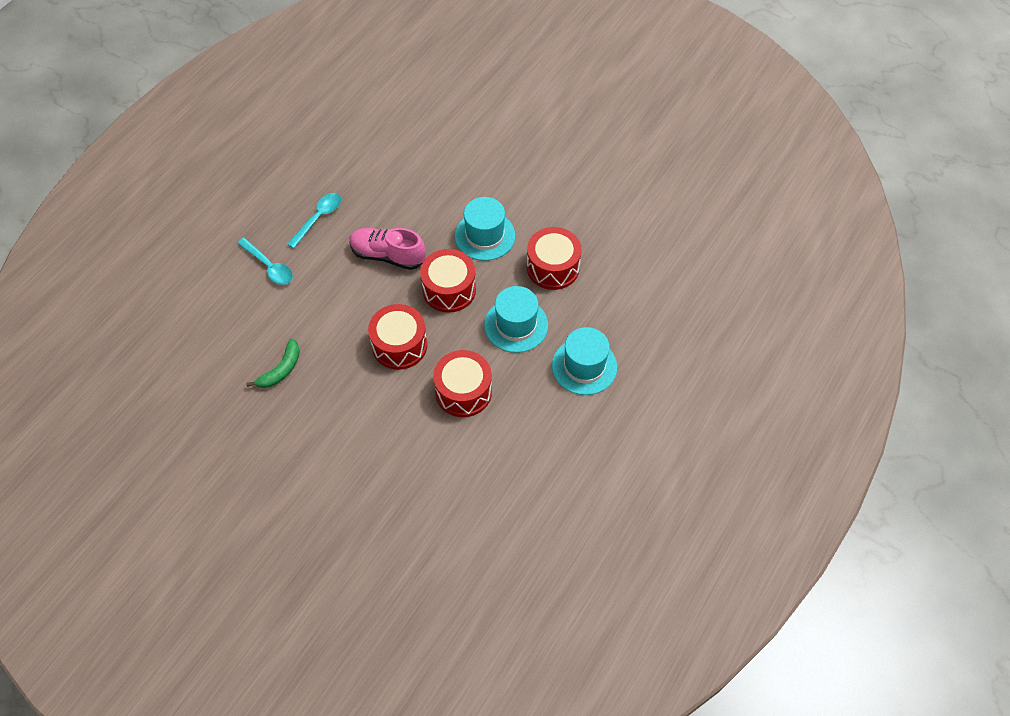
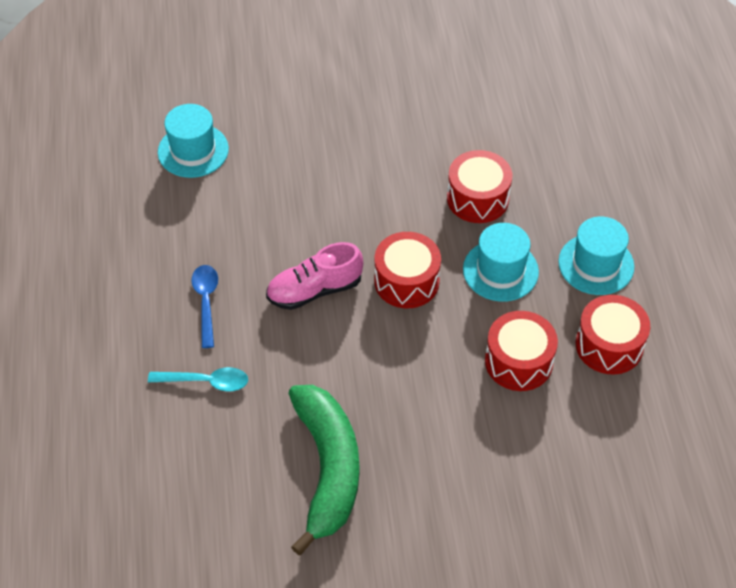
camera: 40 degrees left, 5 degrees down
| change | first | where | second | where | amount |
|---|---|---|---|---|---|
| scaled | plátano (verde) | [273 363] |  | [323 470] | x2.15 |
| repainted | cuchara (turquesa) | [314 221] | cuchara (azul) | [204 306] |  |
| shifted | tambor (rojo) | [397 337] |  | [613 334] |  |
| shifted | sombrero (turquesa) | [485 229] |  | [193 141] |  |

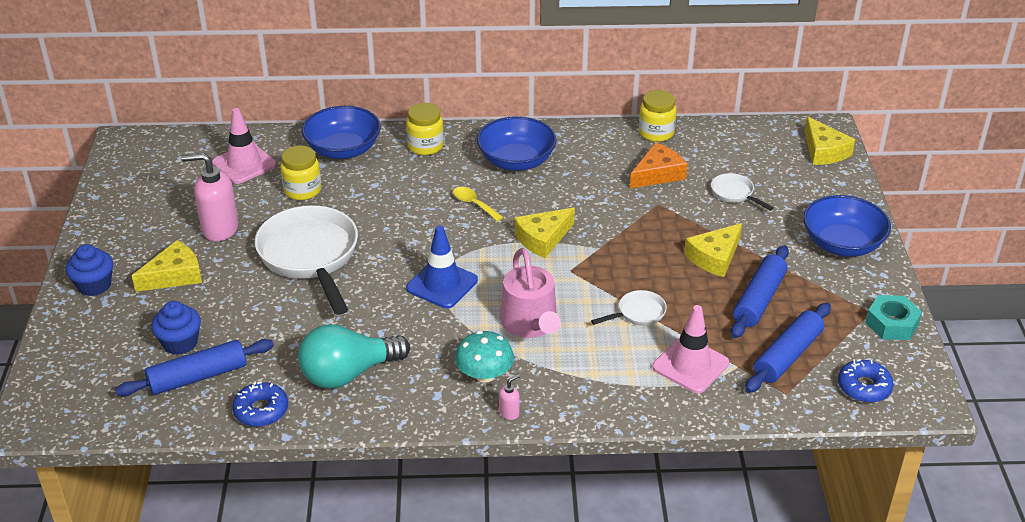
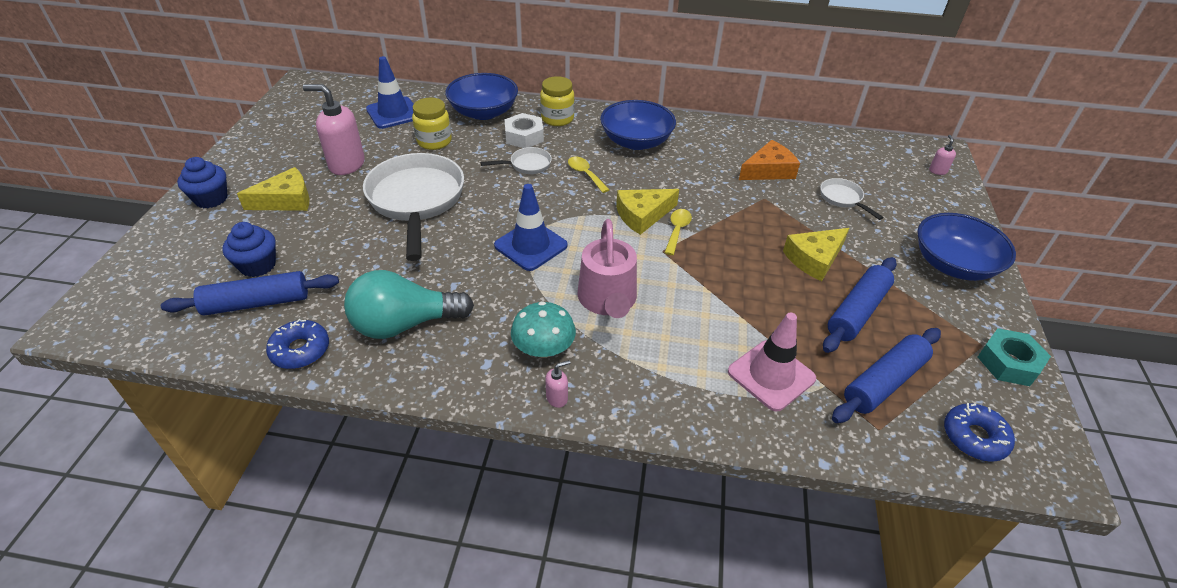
camera: 10 degrees right, 5 degrees up
| change | first | where | second | where | amount |
|---|---|---|---|---|---|
| repainted | cono de tráfico (rosa) | [244 146] | cono de tráfico (azul) | [389 92] |  |
| shifted | sartén (blanco) | [629 308] |  | [516 160] |  |
| gone | tarro (amarillo) | [658 116] |  |  |  |
| swapped | queso (amarillo) | [830 140] | dispensador de jabón (rosa) | [942 155] |  |
| new |  |  | tuerca (blanco) | [524 130] |  |
| new |  |  | cuchara (amarillo) | [678 232] |  |

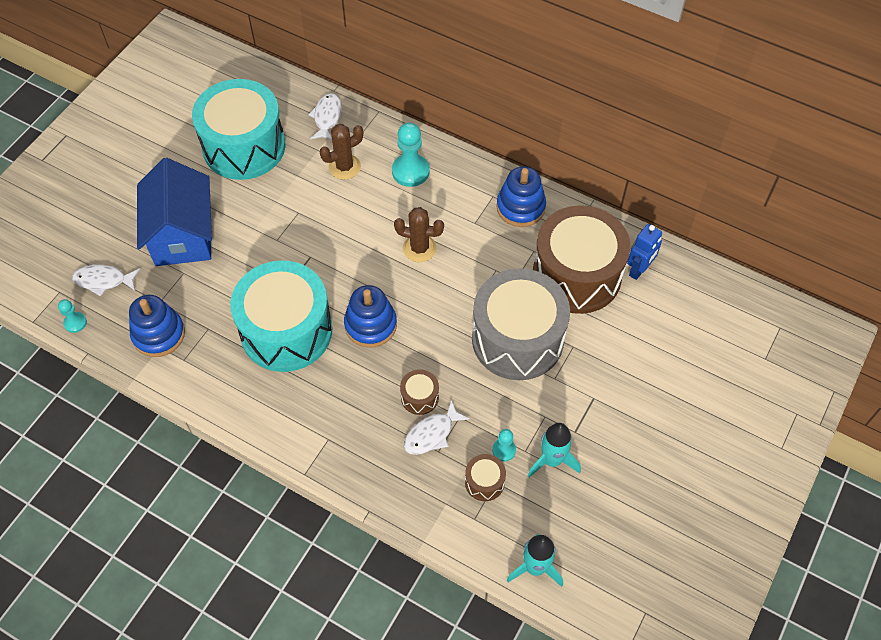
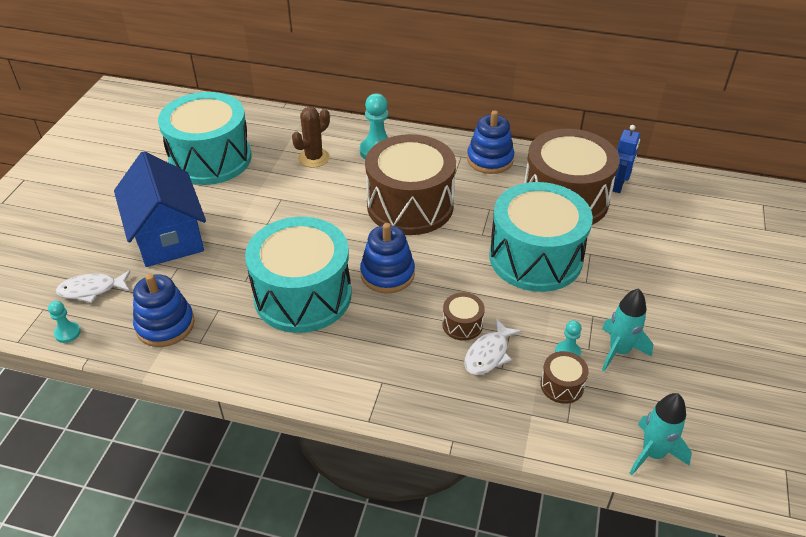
camera: 15 degrees left, 15 degrees down
| change | first | where | second | where | amount |
|---|---|---|---|---|---|
| gone | pez (blanco) | [325 117] |  |  |  |
| swapped | cactus (marrón) | [419 234] | tambor (marrón) | [410 184] |  |
| repainted | tambor (gris) | [521 324] | tambor (turquesa) | [541 237] |  |

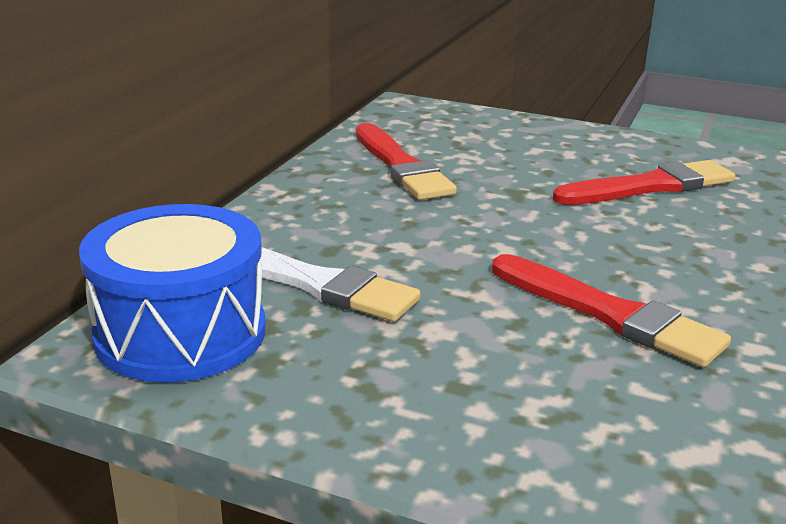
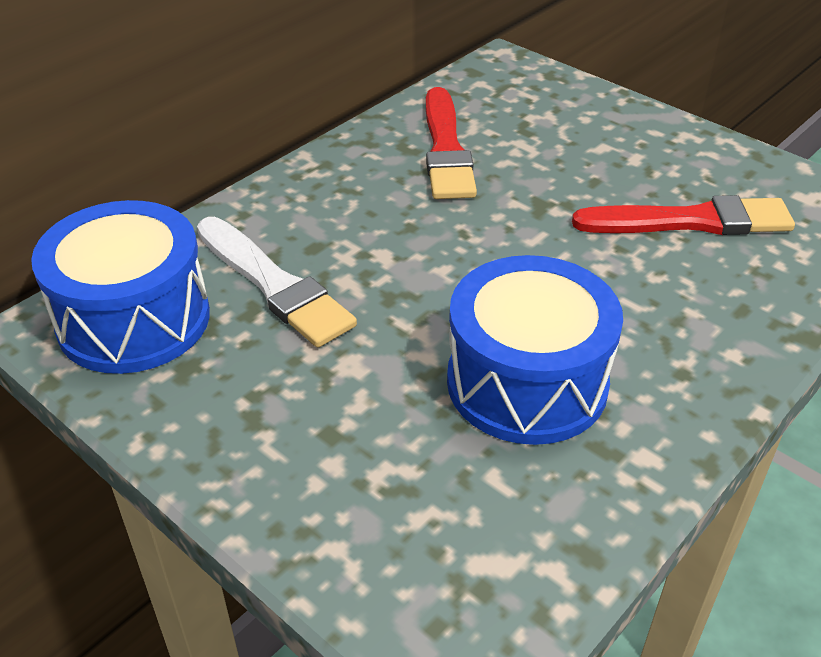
camera: 20 degrees right, 15 degrees up
| change | first | where | second | where | amount |
|---|---|---|---|---|---|
| swapped | pincel (rojo) | [611 310] | tambor (azul) | [535 350] |  |

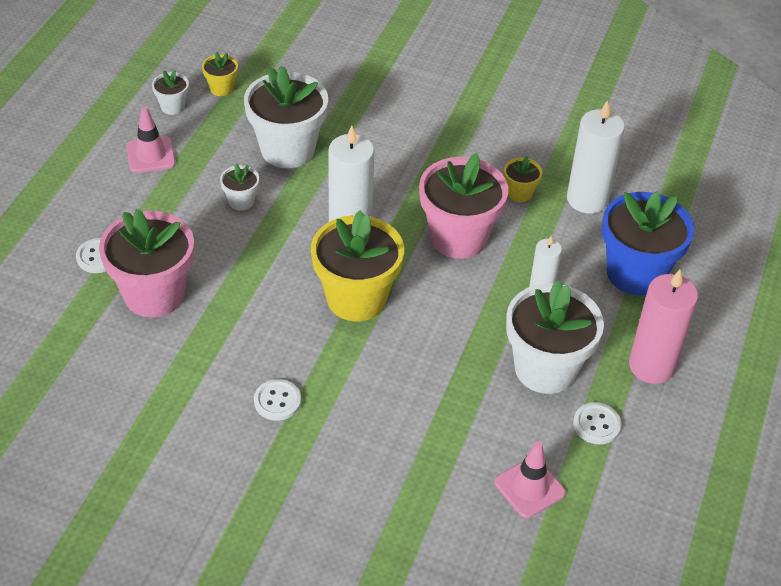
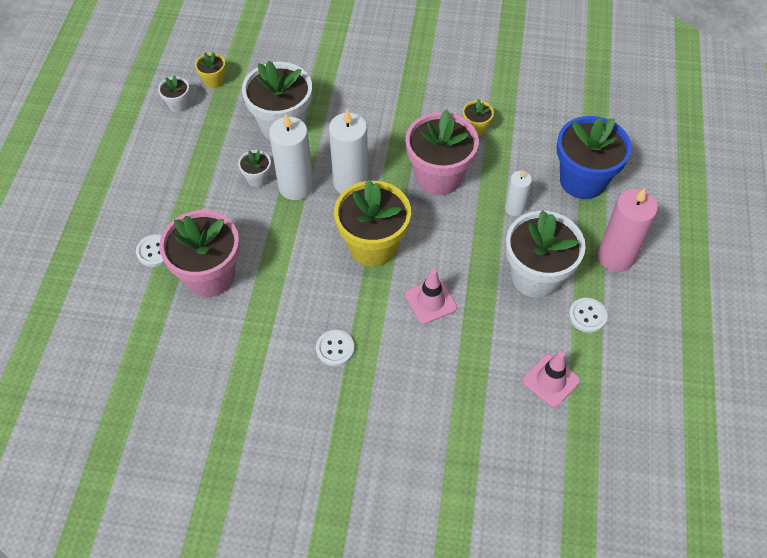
camera: 10 degrees left, 10 degrees up
| change | first | where | second | where | amount |
|---|---|---|---|---|---|
| shifted | cono de tráfico (rosa) | [151 139] |  | [431 296] |  |
| shifted | vela (blanco) | [596 157] |  | [291 156] |  |

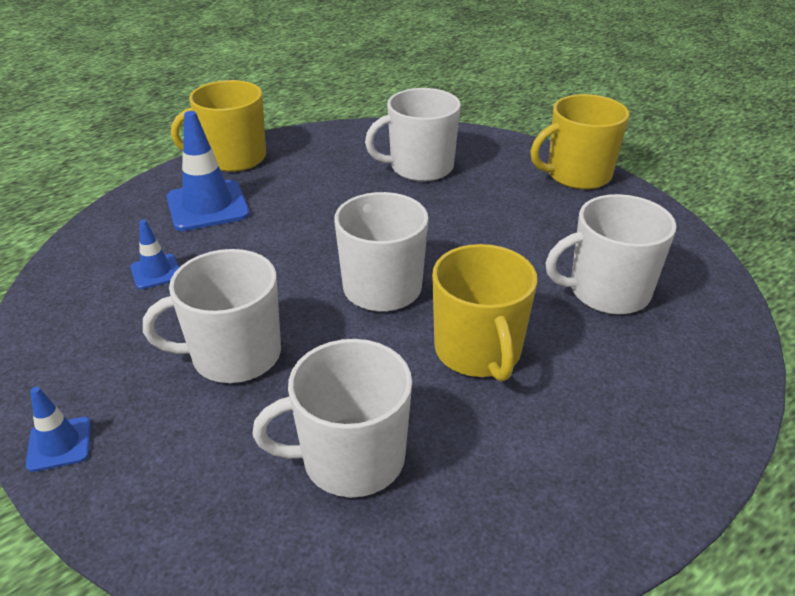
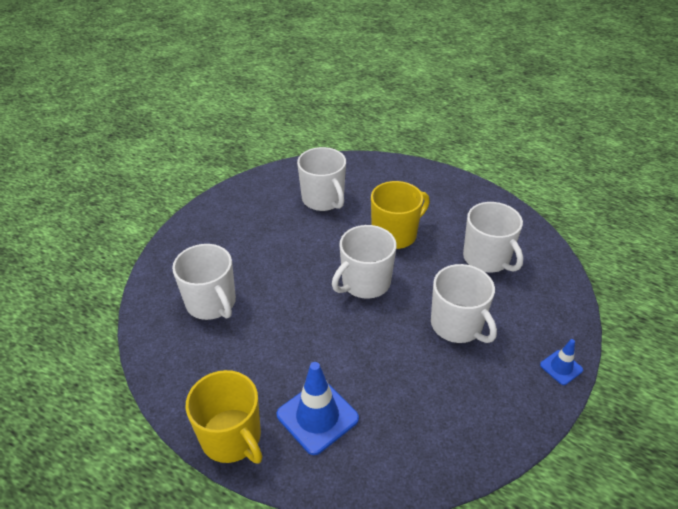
camera: 110 degrees left, 5 degrees up
| change | first | where | second | where | amount |
|---|---|---|---|---|---|
| gone | cono de tráfico (azul) | [154 254] |  |  |  |
| gone | taza (amarillo) | [579 141] |  |  |  |

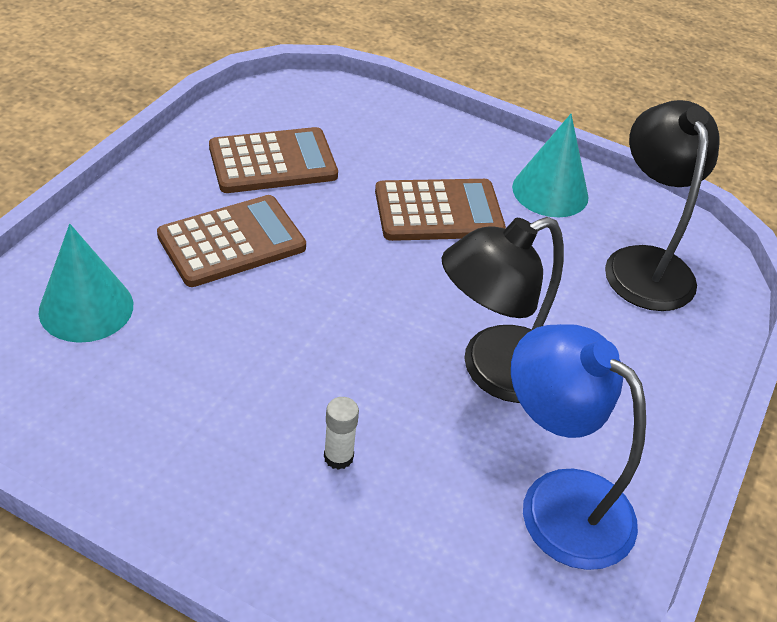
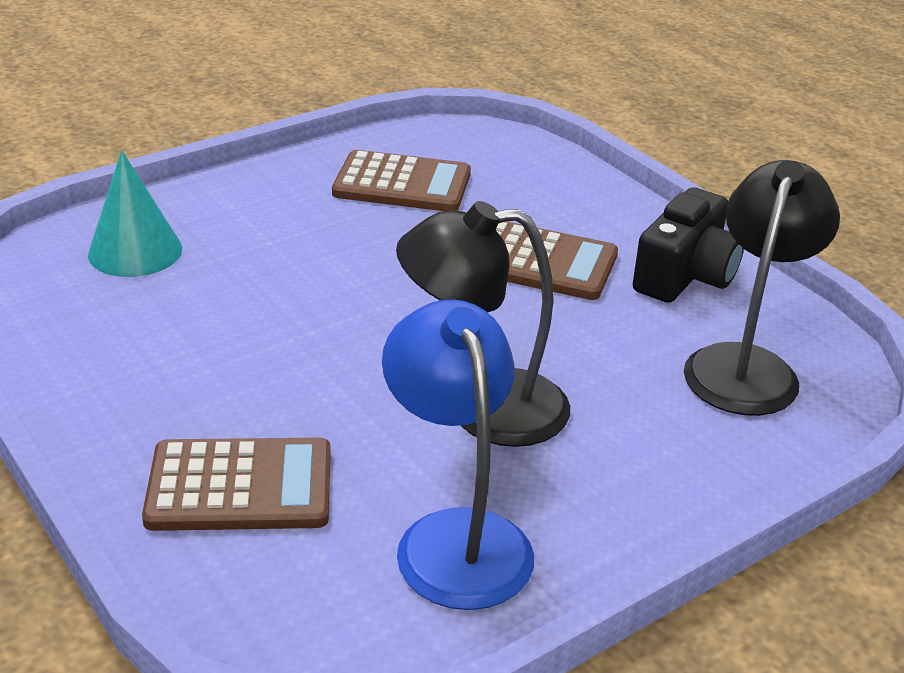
camera: 30 degrees right, 10 degrees down
| change | first | where | second | where | amount |
|---|---|---|---|---|---|
| shifted | calculadora (marrón) | [231 241] |  | [236 484] |  |
| gone | barra de pegamento (blanco) | [341 433] |  |  |  |
| swapped | cono (turquesa) | [550 165] | cámara (negro) | [688 245] |  |

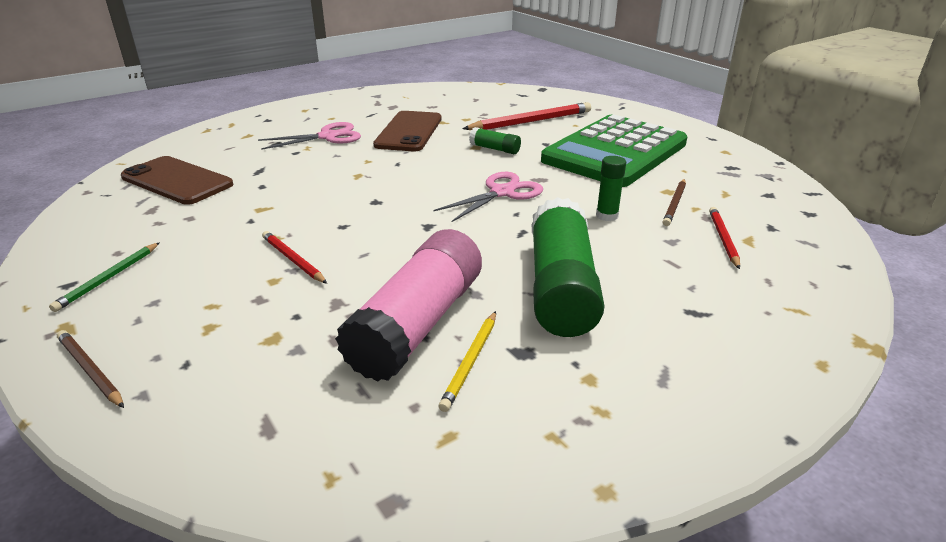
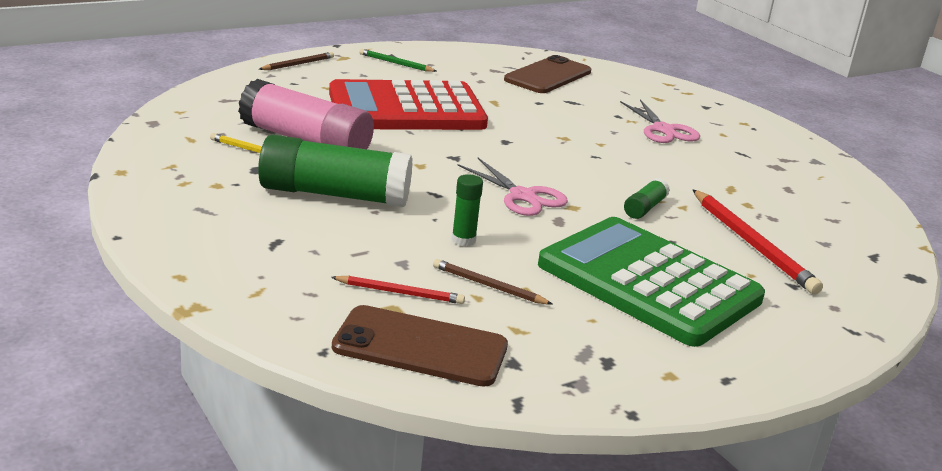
camera: 90 degrees right, 5 degrees down
| change | first | where | second | where | amount |
|---|---|---|---|---|---|
| swapped | lápiz (rojo) | [294 257] | calculadora (rojo) | [408 104] |  |
| shifted | móvil (marrón) | [407 131] |  | [420 346] |  |

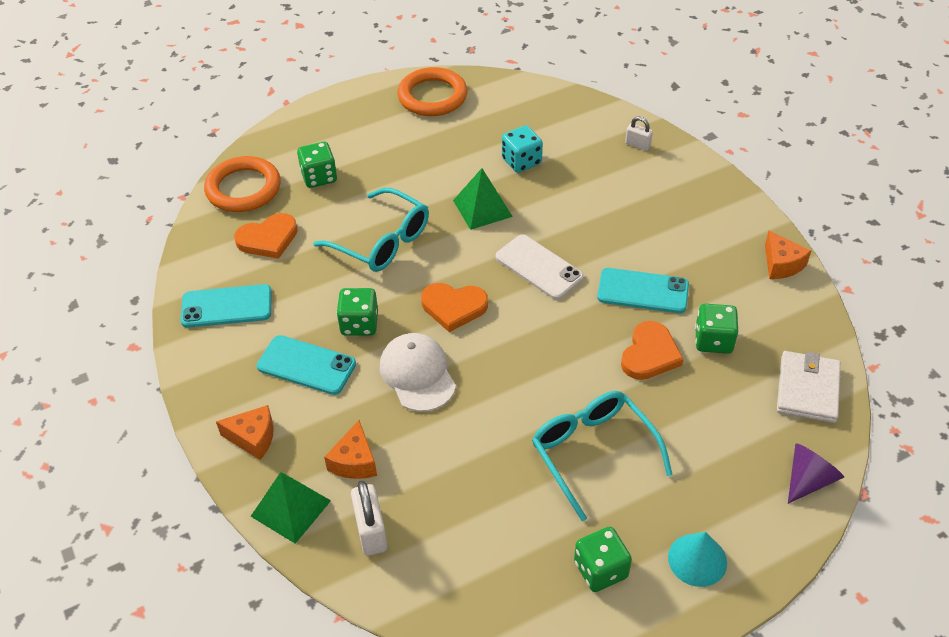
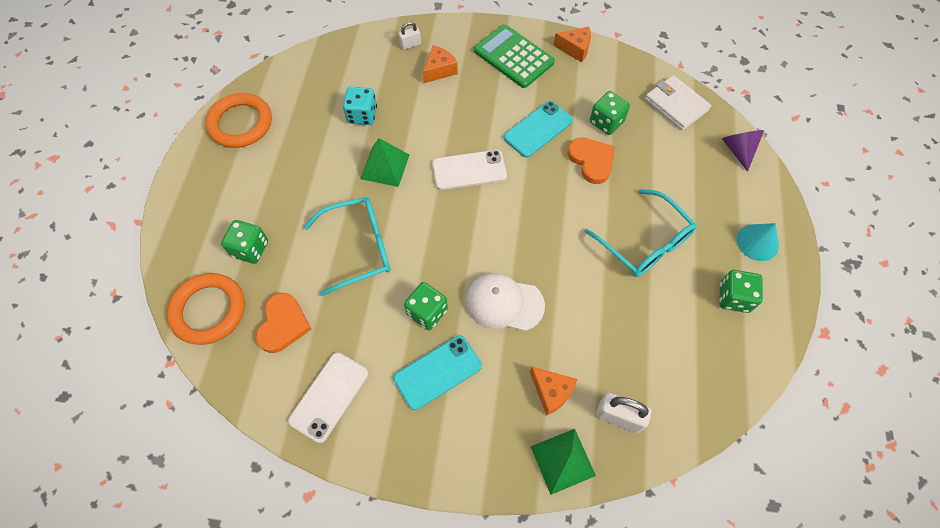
camera: 55 degrees left, 15 degrees up
| change | first | where | second | where | amount |
|---|---|---|---|---|---|
| repainted | móvil (turquesa) | [226 306] | móvil (blanco) | [328 398] |  |
| shifted | queso (naranja) | [245 432] |  | [440 64] |  |
| gone | corazón (naranja) | [454 307] |  |  |  |
| rotated | gafas (turquesa) | [602 456] |  | [640 233] | 135 degrees counterclockwise |
| new |  |  | calculadora (verde) | [514 56] |  |

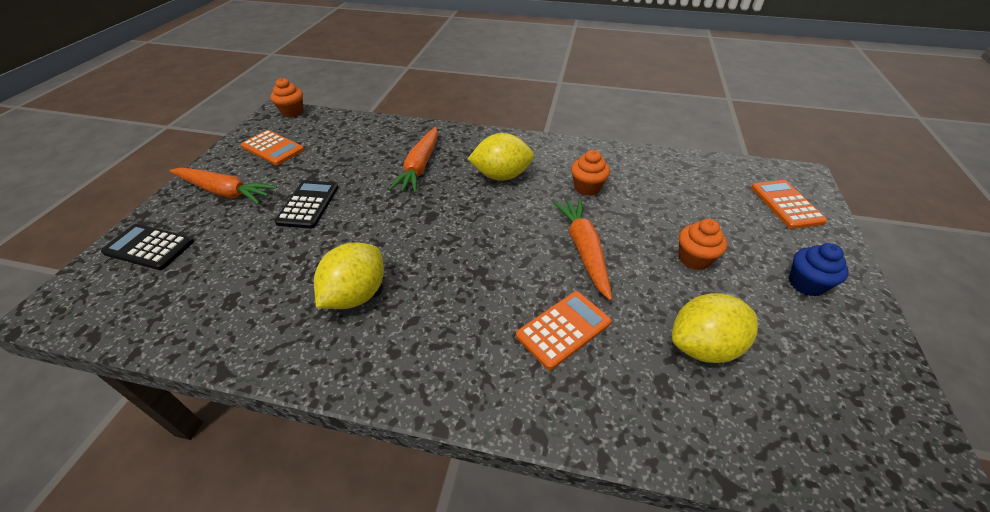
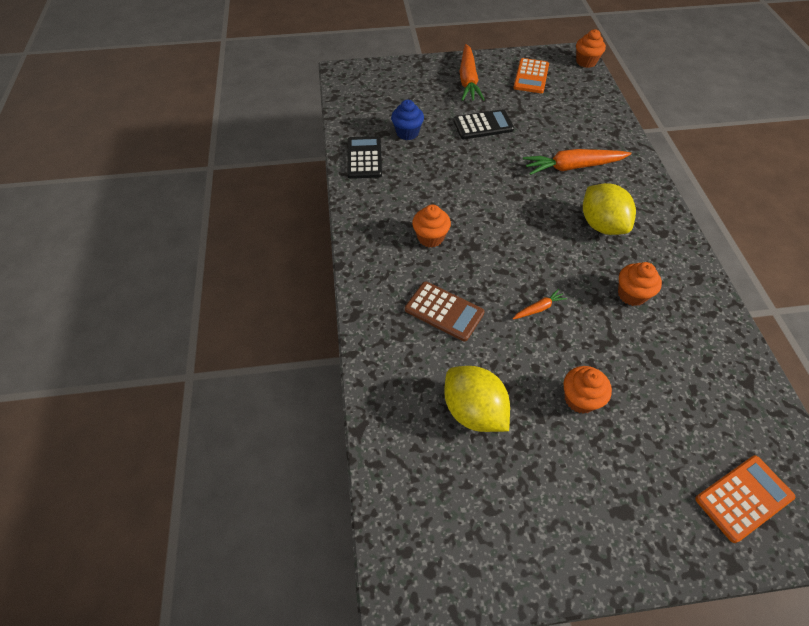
camera: 70 degrees right, 10 degrees up
| change | first | where | second | where | amount |
|---|---|---|---|---|---|
| shifted | calculadora (negro) | [147 247] |  | [364 157] |  |
| gone | limón (amarillo) | [349 276] |  |  |  |
| repainted | calculadora (naranja) | [564 330] | calculadora (marrón) | [445 311] |  |
| scaled | zanahoria (naranja) | [582 249] |  | [540 304] | x0.47 |
| shifted | magdalena (azul) | [819 269] |  | [407 120] |  |
| new |  |  | magdalena (naranja) | [431 225] |  |

